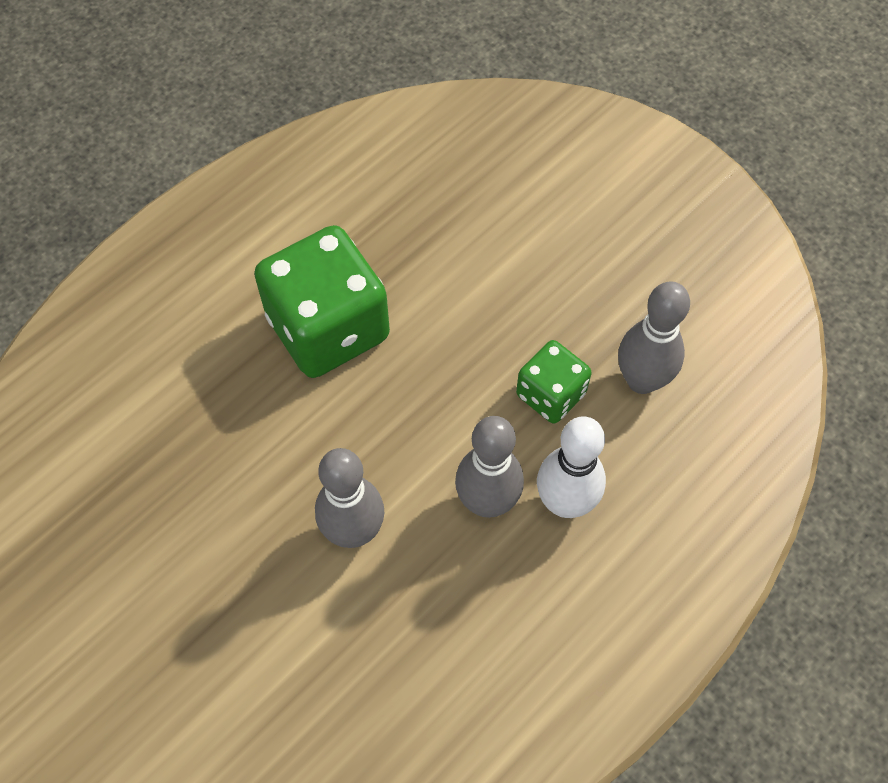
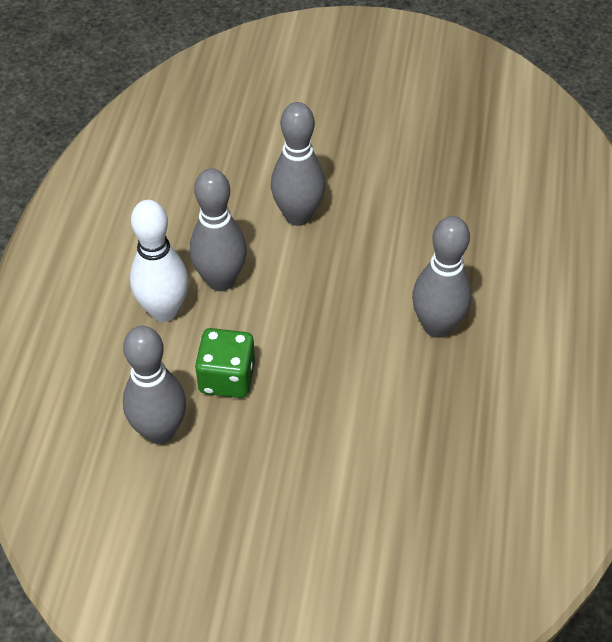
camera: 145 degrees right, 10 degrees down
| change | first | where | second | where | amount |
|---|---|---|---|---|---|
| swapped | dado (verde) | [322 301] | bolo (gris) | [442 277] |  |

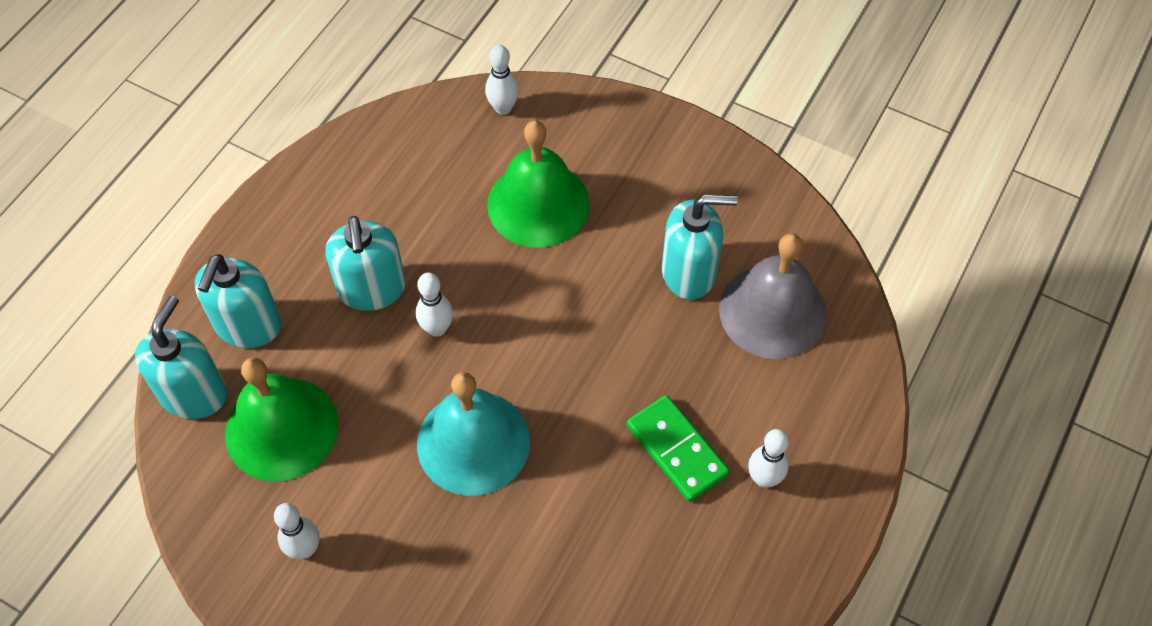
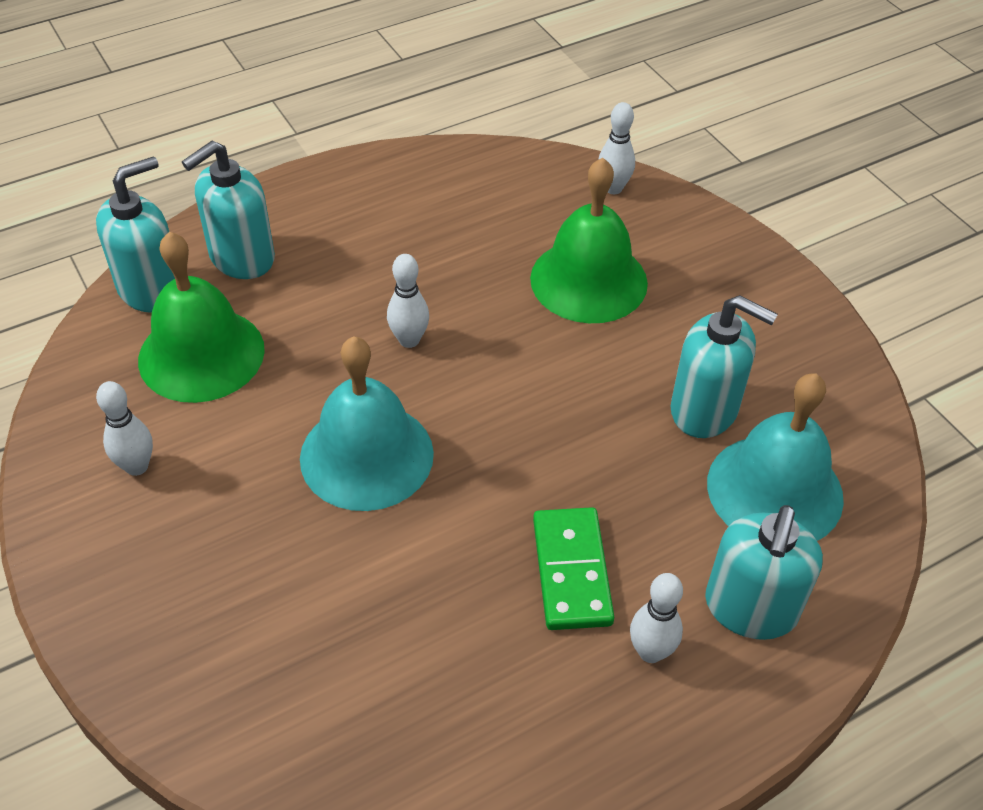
camera: 30 degrees right, 10 degrees down
| change | first | where | second | where | amount |
|---|---|---|---|---|---|
| shifted | dispensador de jabón (turquesa) | [365 263] |  | [764 572] |  |
| repainted | campana (gris) | [773 296] | campana (turquesa) | [775 457] |  |

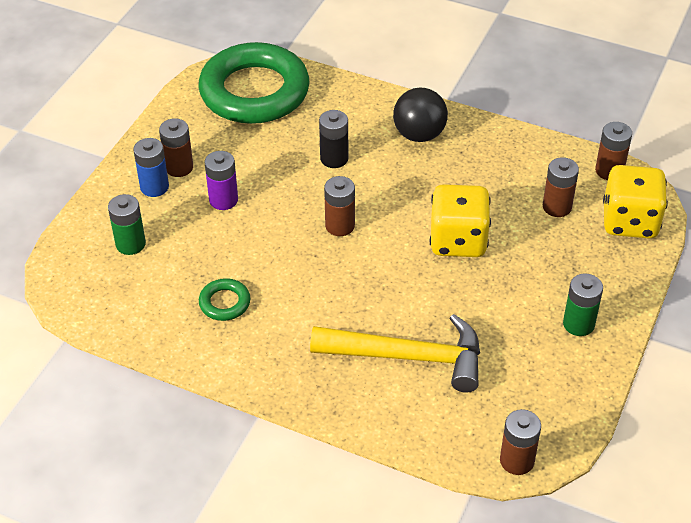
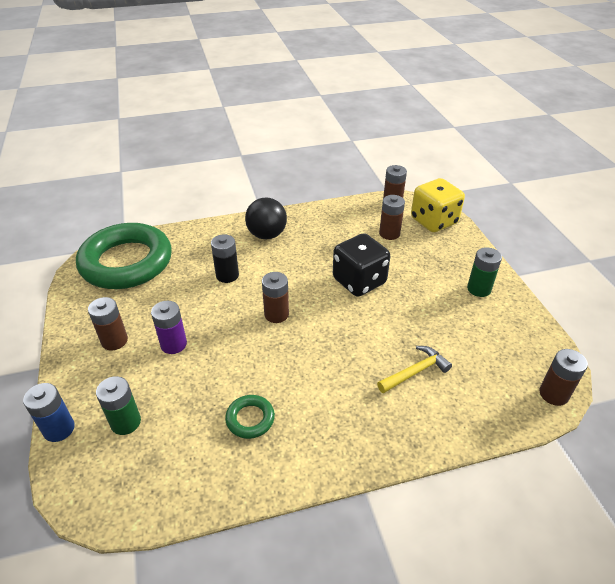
camera: 40 degrees left, 5 degrees down
| change | first | where | second | where | amount |
|---|---|---|---|---|---|
| shifted | pila (azul) | [151 167] |  | [49 412] |  |
| scaled | martillo (amarillo) | [395 353] |  | [414 369] | x0.54 |
| repainted | dado (amarillo) | [460 220] | dado (negro) | [361 265] |  |

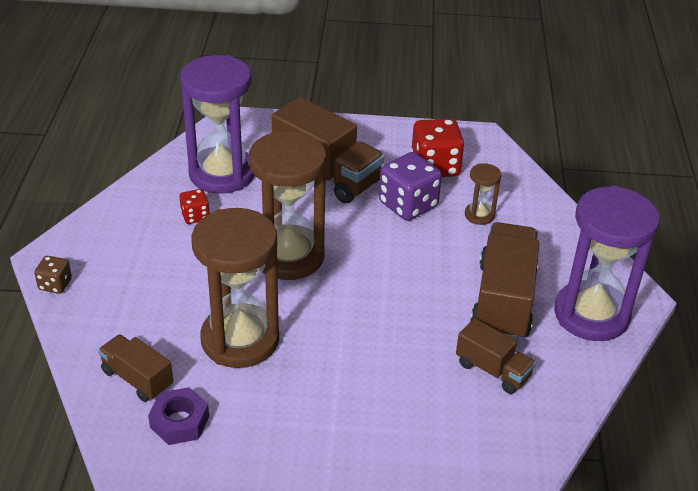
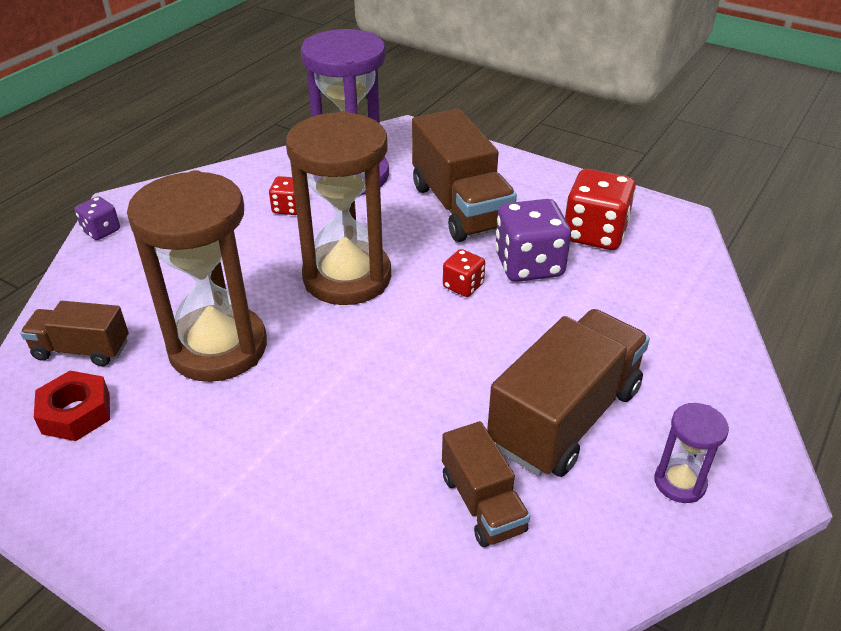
camera: 30 degrees right, 0 degrees up
| change | first | where | second | where | amount |
|---|---|---|---|---|---|
| repainted | dado (marrón) | [53 275] | dado (morado) | [97 218] |  |
| rotated | camión (marrón) | [135 368] |  | [74 333] | 60 degrees counterclockwise |
| repainted | tuerca (morado) | [178 416] | tuerca (rojo) | [72 406] |  |
| gone | reloj de arena (marrón) | [483 194] |  |  |  |
| scaled | reloj de arena (morado) | [607 263] |  | [692 453] | x0.44 |
| new |  |  | dado (rojo) | [464 273] |  |

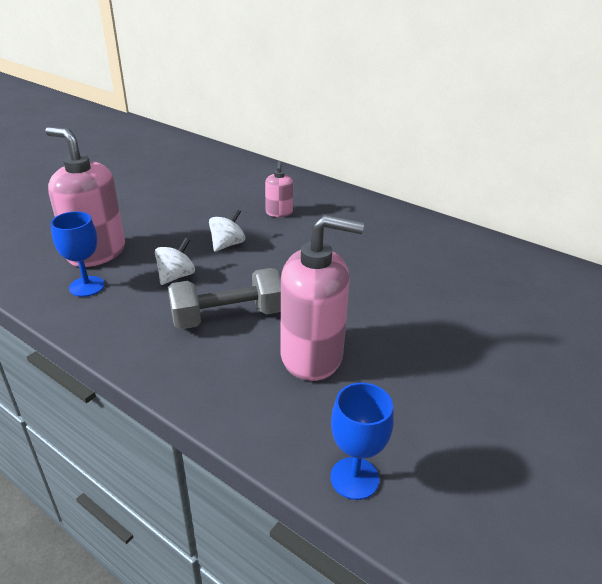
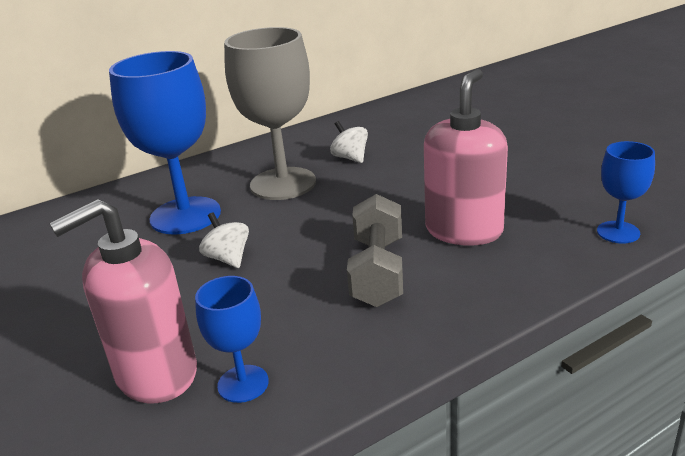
camera: 65 degrees left, 5 degrees down
| change | first | where | second | where | amount |
|---|---|---|---|---|---|
| shifted | peonza (blanco) | [175 261] |  | [349 142] |  |
| swapped | dispensador de jabón (rosa) | [279 189] | copa (azul) | [165 142] |  |
| new |  |  | copa (gris) | [270 113] |  |

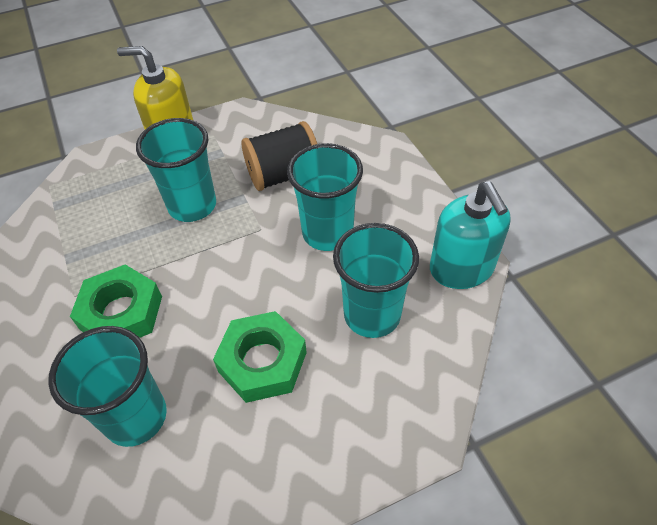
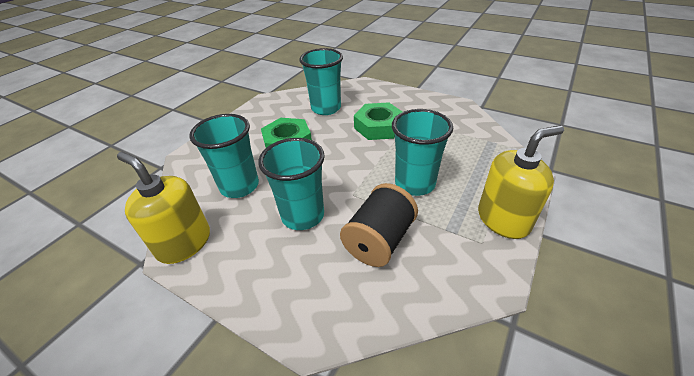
camera: 145 degrees right, 10 degrees down
| change | first | where | second | where | amount |
|---|---|---|---|---|---|
| repainted | dispensador de jabón (turquesa) | [470 235] | dispensador de jabón (amarillo) | [163 208] |  |

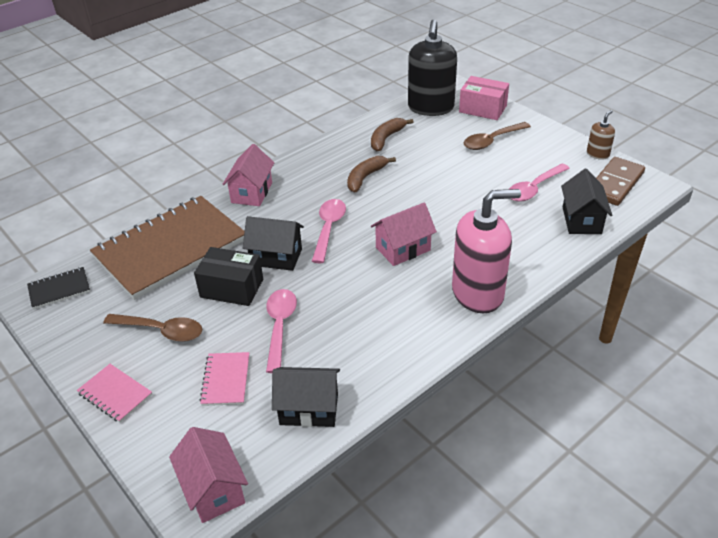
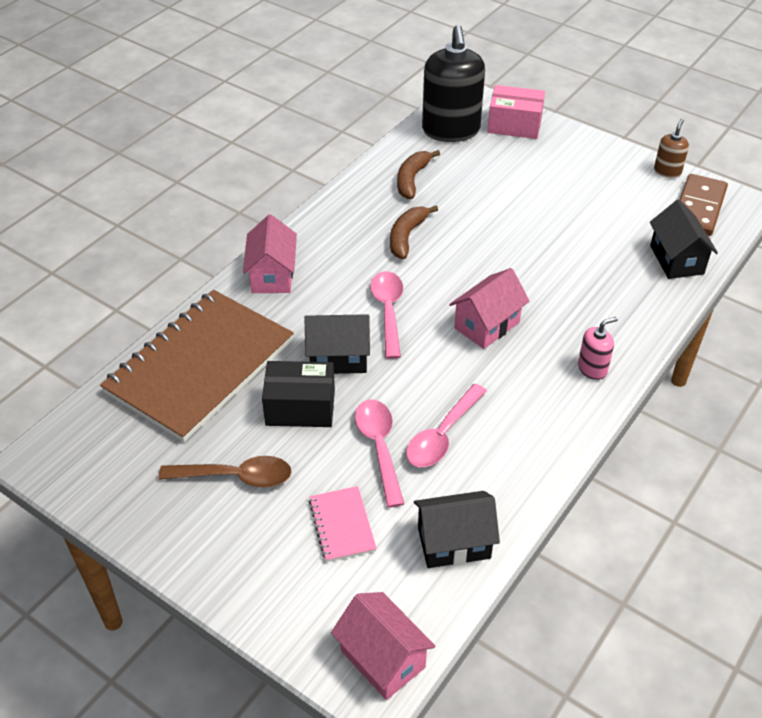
camera: 15 degrees left, 5 degrees up
| change | first | where | second | where | amount |
|---|---|---|---|---|---|
| gone | cuaderno (negro) | [58 288] |  |  |  |
| gone | cuaderno (rosa) | [114 393] |  |  |  |
| scaled | dispensador de jabón (rosa) | [486 251] |  | [598 348] | x0.46 |
| gone | cuchara (marrón) | [497 136] |  |  |  |
| shifted | cuchara (rosa) | [539 182] |  | [446 425] |  |

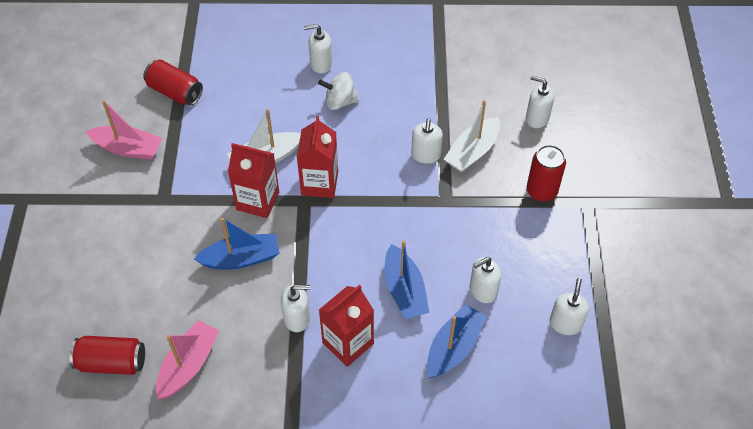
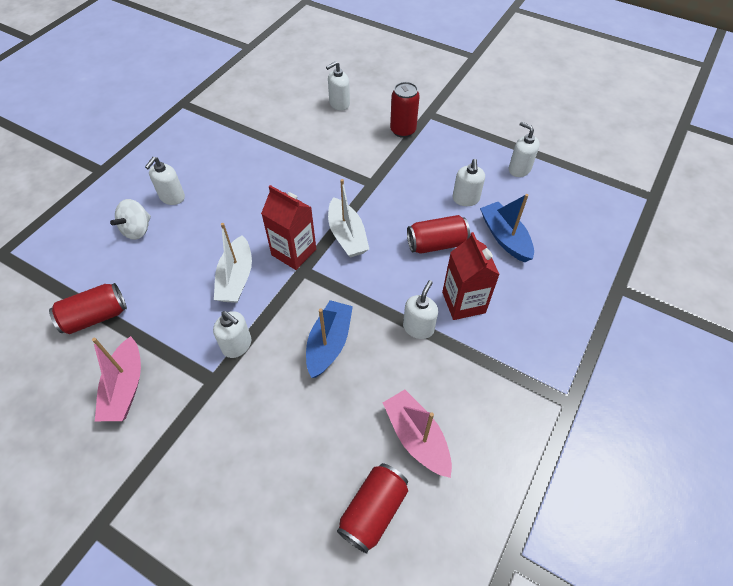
camera: 60 degrees left, 0 degrees up
| change | first | where | second | where | amount |
|---|---|---|---|---|---|
| rotated | barco (rosa) | [124 130] |  | [116 378] | 135 degrees clockwise |
| gone | cartón de leche (rojo) | [253 180] |  |  |  |
| shifted | peonza (blanco) | [339 91] |  | [130 219] |  |
| swapped | barco (azul) | [407 279] | lata (rojo) | [438 234] |  |
| shifted | dispensador de jabón (blanco) | [427 141] |  | [232 334] |  |
| shifted | barco (blanco) | [472 136] |  | [348 218] |  |

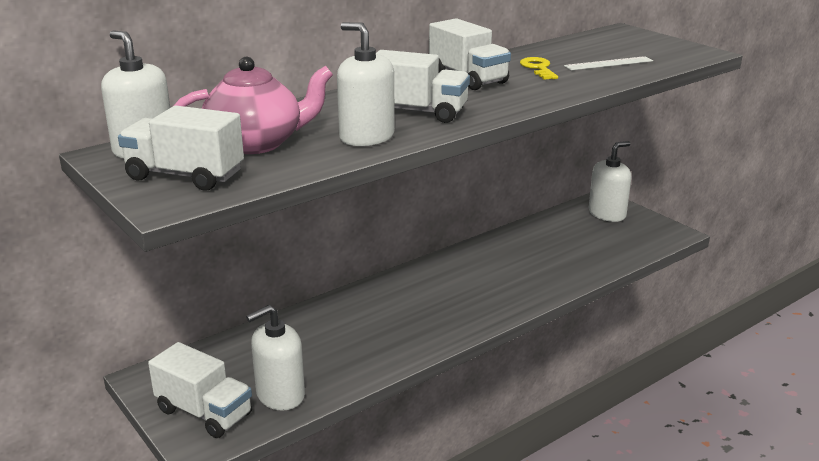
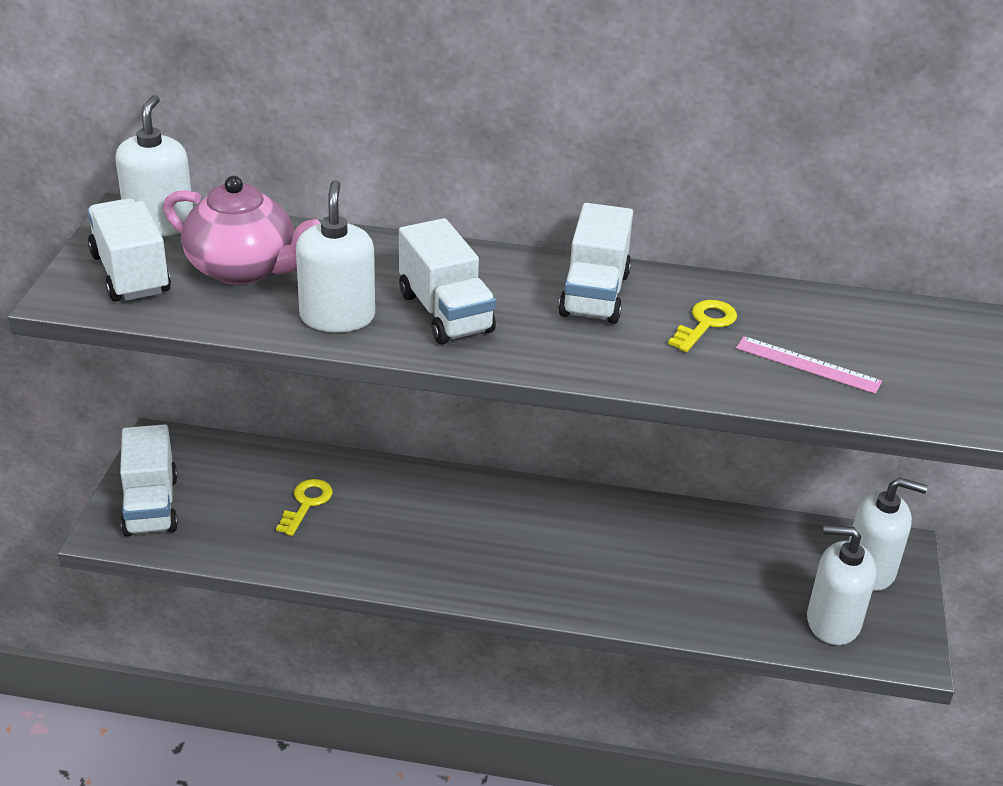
camera: 45 degrees right, 10 degrees up
| change | first | where | second | where | amount |
|---|---|---|---|---|---|
| shifted | dispensador de jabón (blanco) | [275 358] |  | [841 585] |  |
| repainted | regla (blanco) | [608 63] | regla (rosa) | [809 365] |  |
| new |  |  | llave (amarillo) | [304 507] |  |

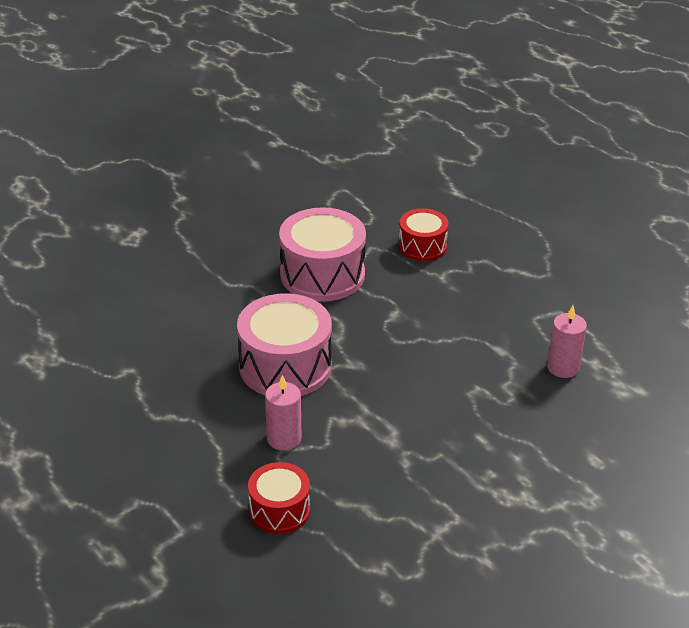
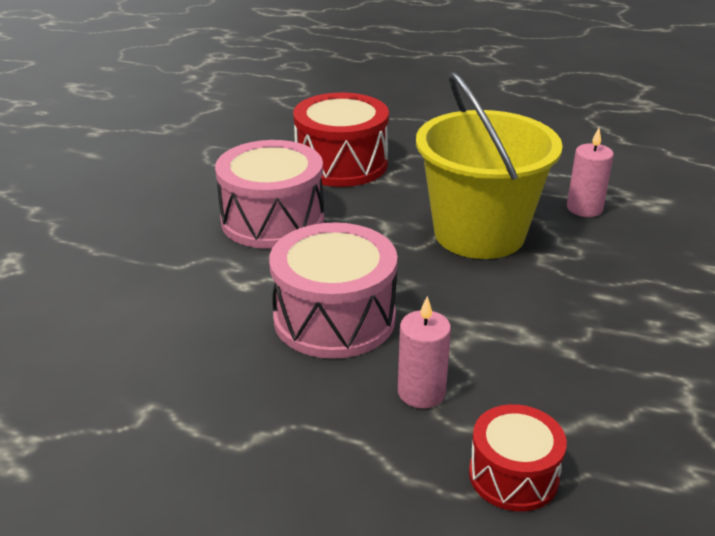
camera: 35 degrees left, 5 degrees down
| change | first | where | second | where | amount |
|---|---|---|---|---|---|
| scaled | tambor (rojo) | [423 234] |  | [341 139] | x1.71 |
| new |  |  | balde (amarillo) | [489 165] |  |

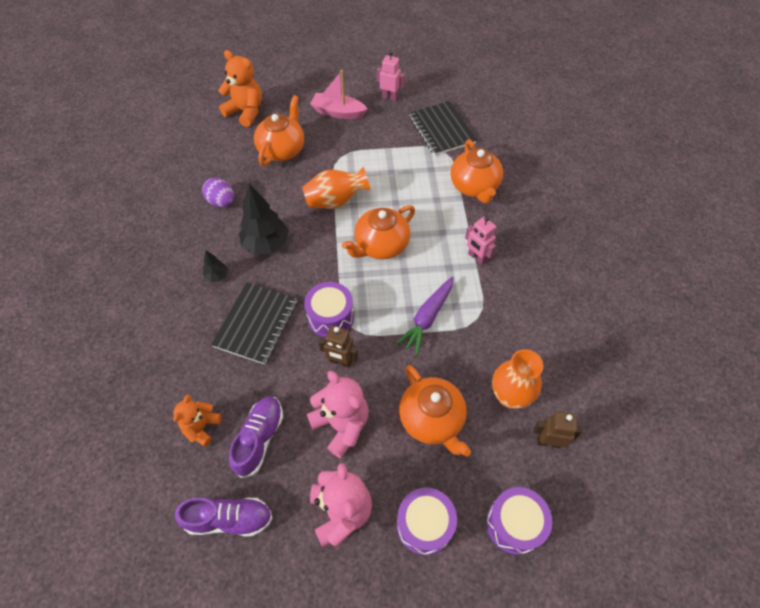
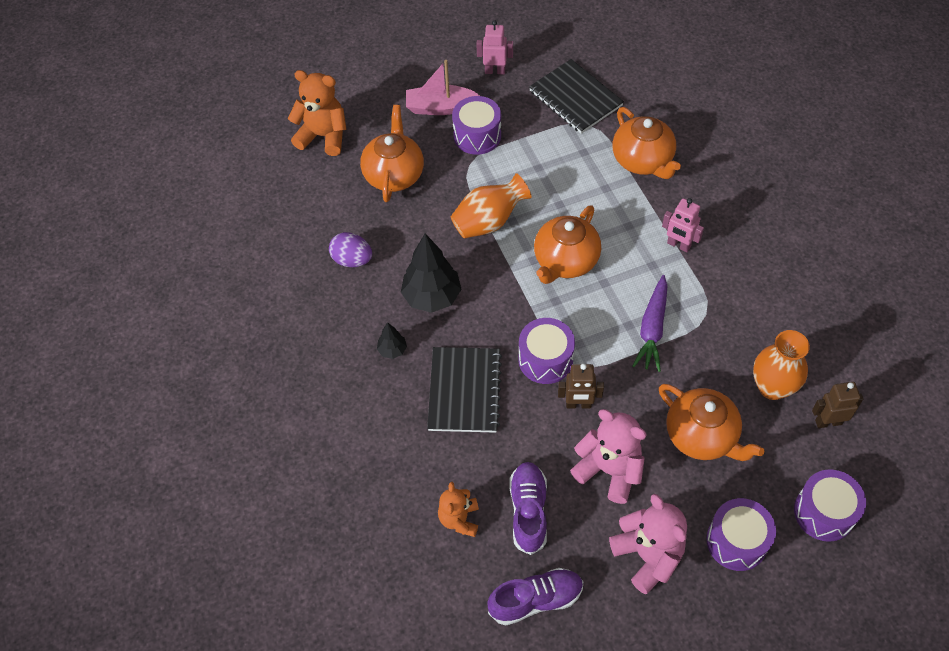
camera: 15 degrees left, 0 degrees up
| change | first | where | second | where | amount |
|---|---|---|---|---|---|
| new |  |  | tambor (morado) | [476 125] |  |

